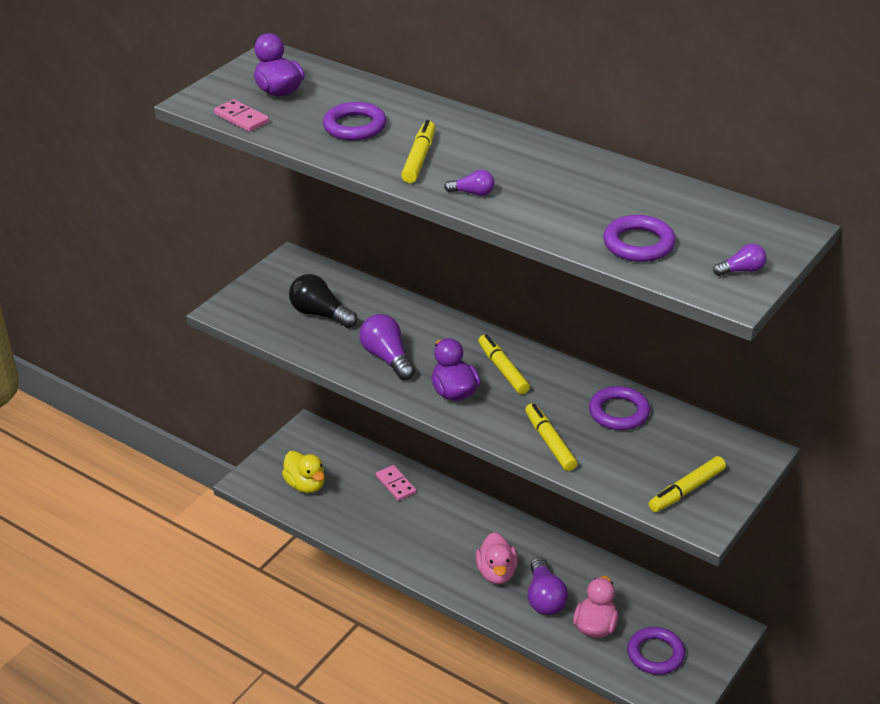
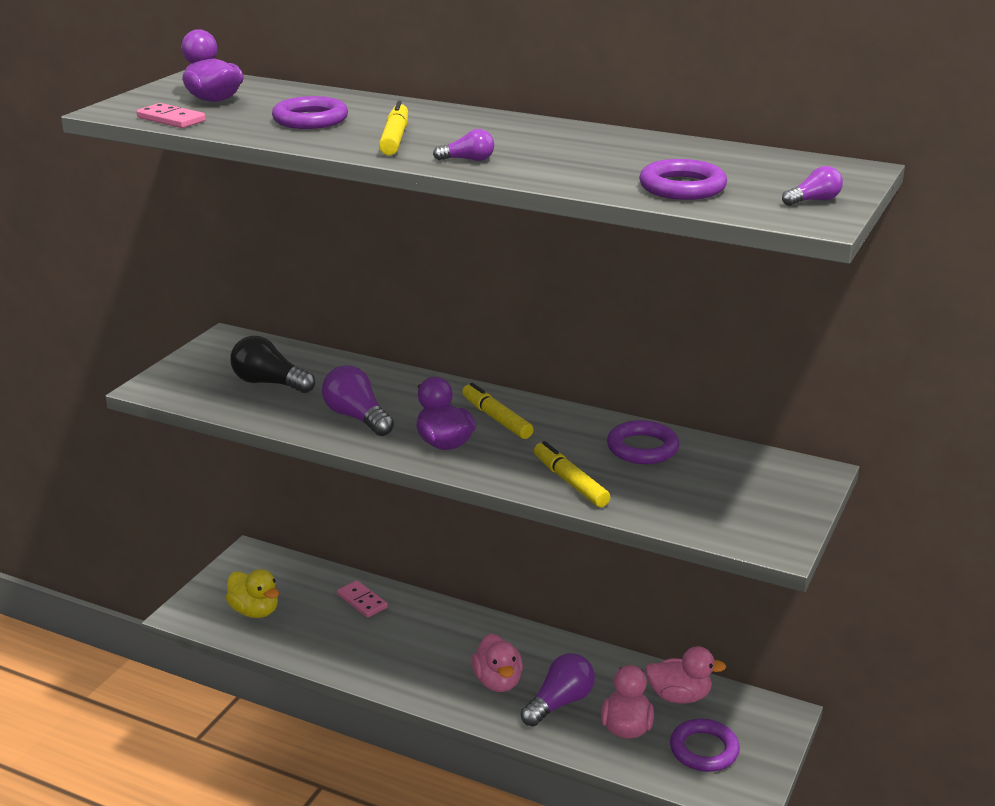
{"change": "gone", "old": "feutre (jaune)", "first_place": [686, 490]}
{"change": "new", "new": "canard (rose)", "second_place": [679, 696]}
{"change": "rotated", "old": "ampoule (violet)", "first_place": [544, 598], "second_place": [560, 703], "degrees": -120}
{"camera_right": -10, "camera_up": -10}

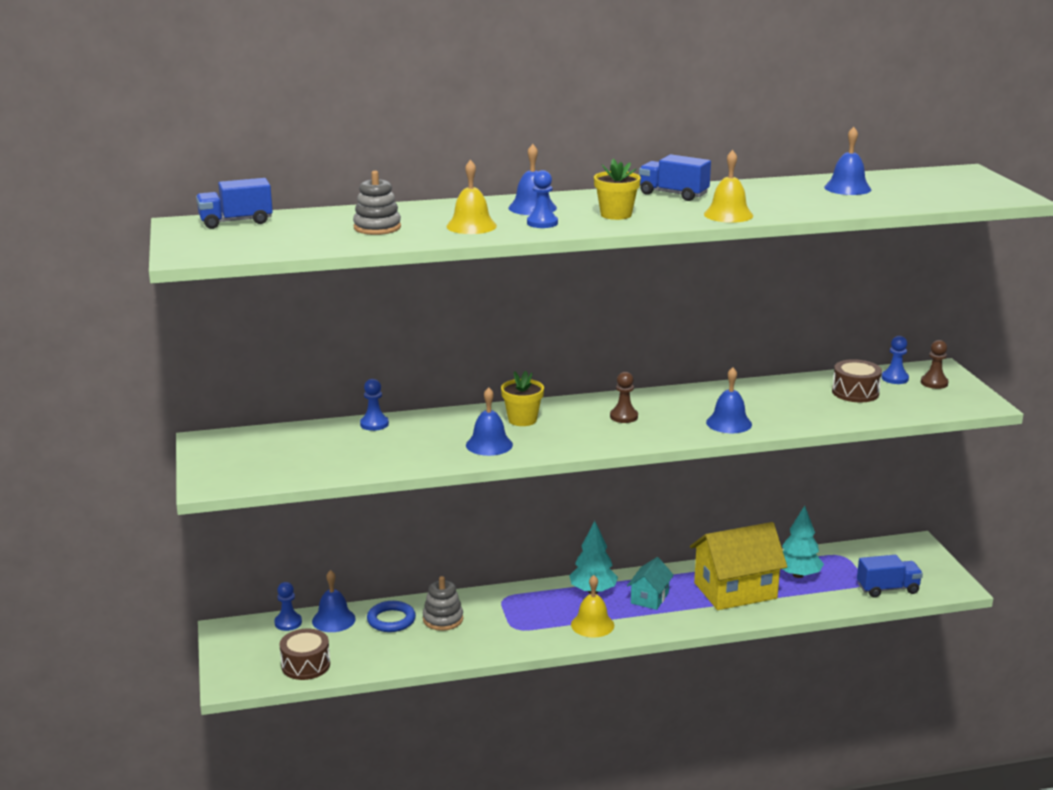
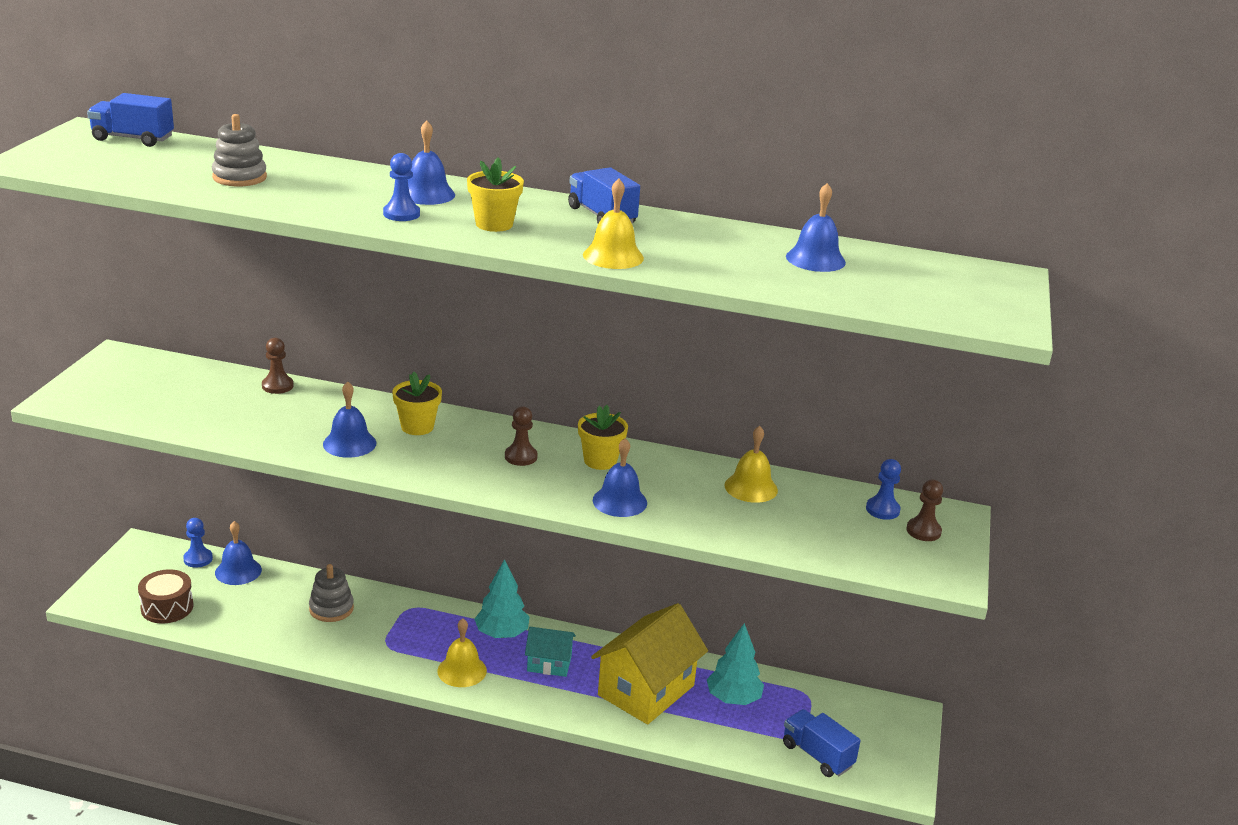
{"change": "gone", "old": "anneau (bleu)", "first_place": [391, 620]}
{"change": "gone", "old": "tambour (marron)", "first_place": [855, 392]}
{"change": "new", "new": "pot de fleurs (jaune)", "second_place": [600, 461]}
{"change": "shifted", "old": "cloche (jaune)", "first_place": [471, 226], "second_place": [751, 487]}
{"change": "repainted", "old": "pion (bleu)", "new": "pion (marron)", "first_place": [374, 424], "second_place": [277, 386]}
{"change": "rotated", "old": "maison (turquoise)", "first_place": [649, 598], "second_place": [549, 664], "degrees": 45}
{"change": "rotated", "old": "maison (jaune)", "first_place": [735, 590], "second_place": [646, 690], "degrees": -60}
{"change": "rotated", "old": "camion (bleu)", "first_place": [887, 589], "second_place": [817, 755], "degrees": -150}
{"camera_right": 25, "camera_up": 5}

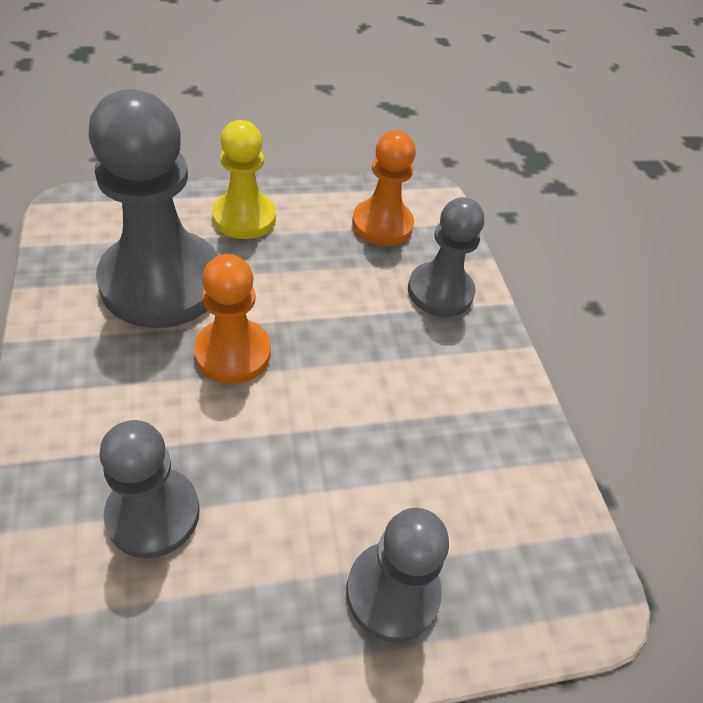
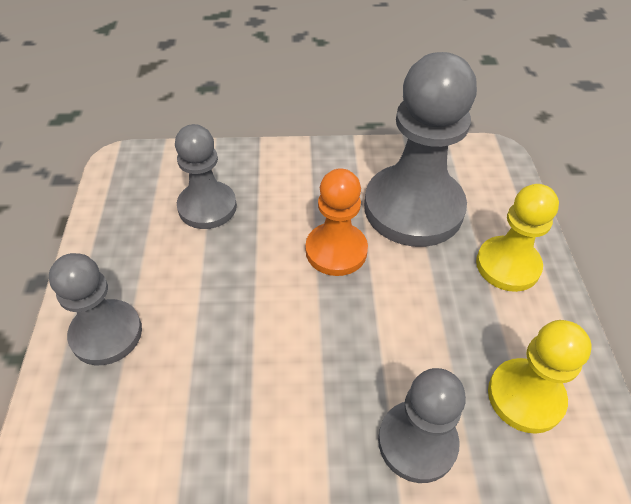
{"change": "repainted", "old": "pion (orange)", "new": "pion (jaune)", "first_place": [382, 225], "second_place": [525, 397]}
{"camera_right": 105, "camera_up": 0}

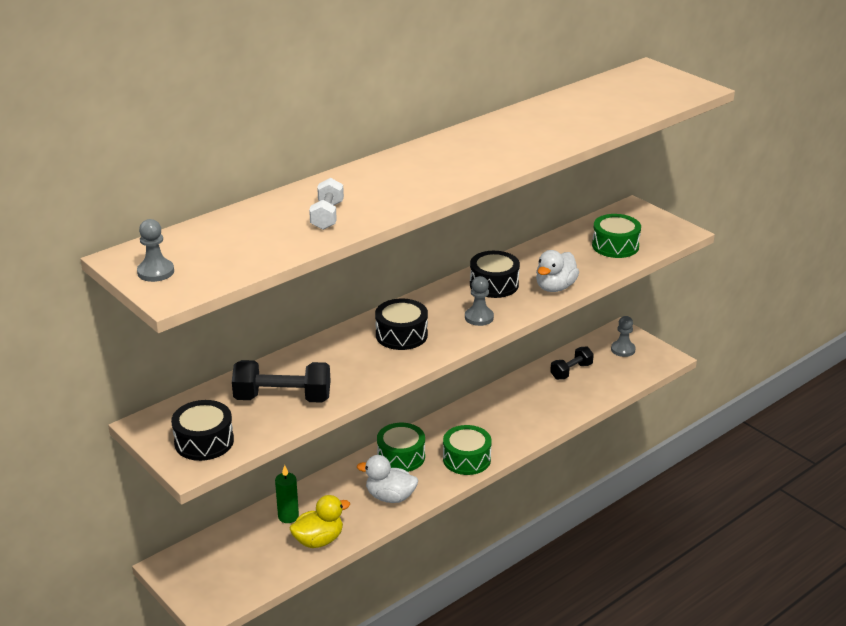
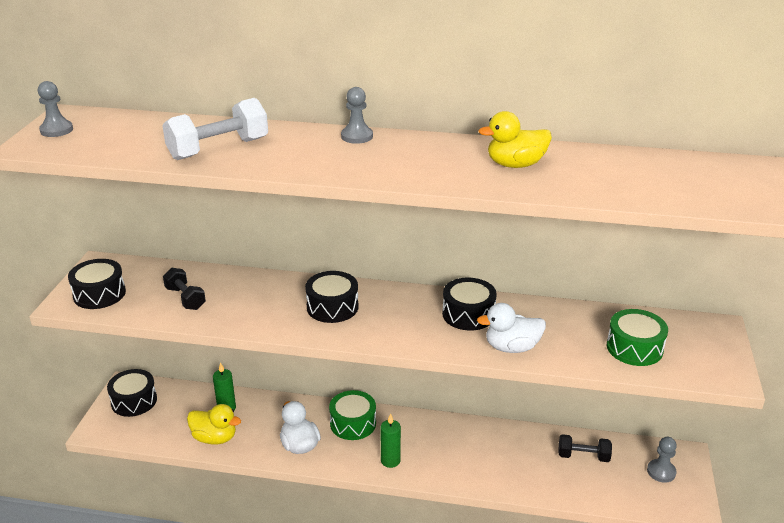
{"change": "new", "new": "tambour (noir)", "second_place": [134, 401]}
{"change": "new", "new": "canard (jaune)", "second_place": [515, 165]}
{"change": "shifted", "old": "pion (gris)", "first_place": [479, 317], "second_place": [357, 136]}
{"change": "swapped", "old": "tambour (vert)", "new": "bougie (vert)", "first_place": [466, 459], "second_place": [390, 460]}
{"change": "scaled", "old": "haltère (noir)", "first_place": [282, 398], "second_place": [185, 298], "factor": 0.63}
{"change": "scaled", "old": "haltère (blanc)", "first_place": [327, 216], "second_place": [218, 149], "factor": 1.59}
{"camera_right": 50, "camera_up": 0}

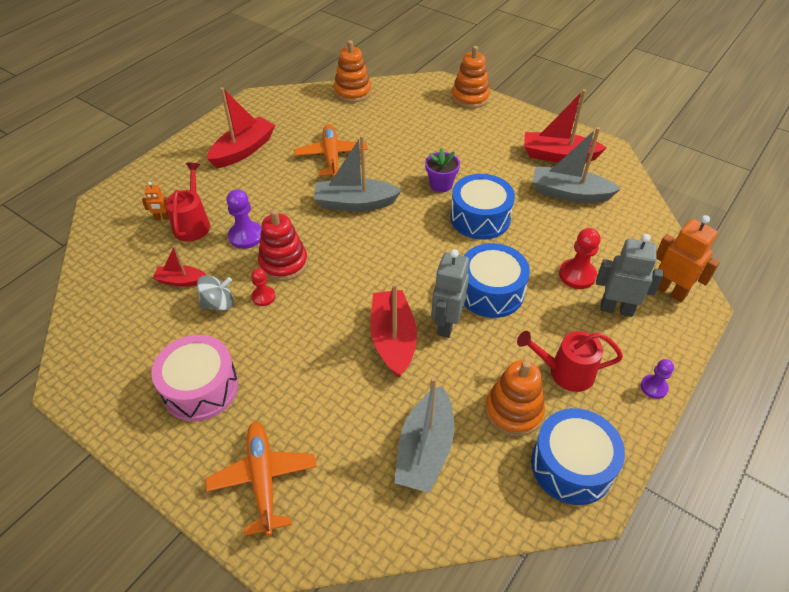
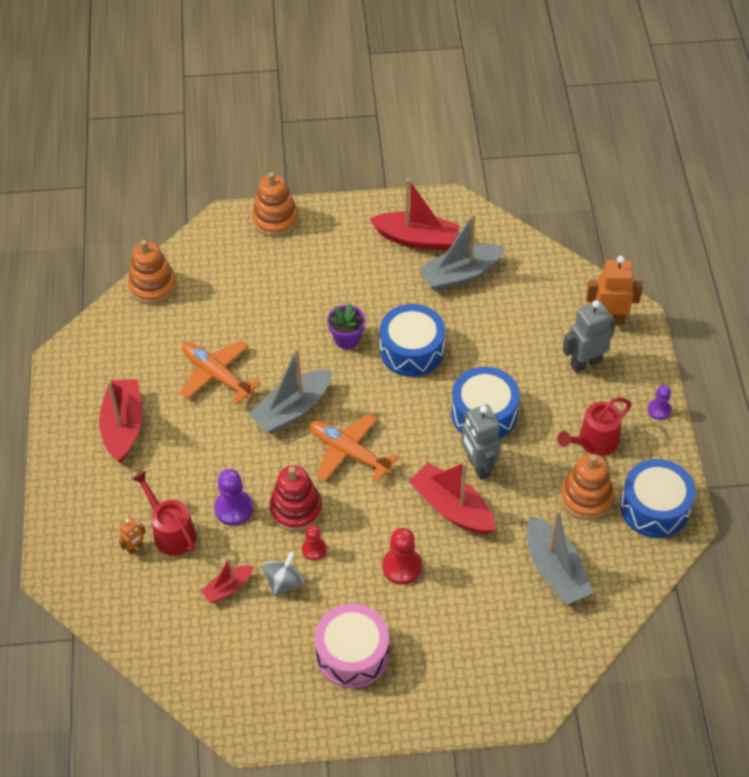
{"change": "shifted", "old": "avion (orange)", "first_place": [263, 480], "second_place": [349, 452]}
{"change": "shifted", "old": "pion (rouge)", "first_place": [577, 275], "second_place": [402, 567]}
{"change": "rotated", "old": "bateau (rouge)", "first_place": [558, 156], "second_place": [416, 239], "degrees": -135}
{"camera_right": -40, "camera_up": 5}

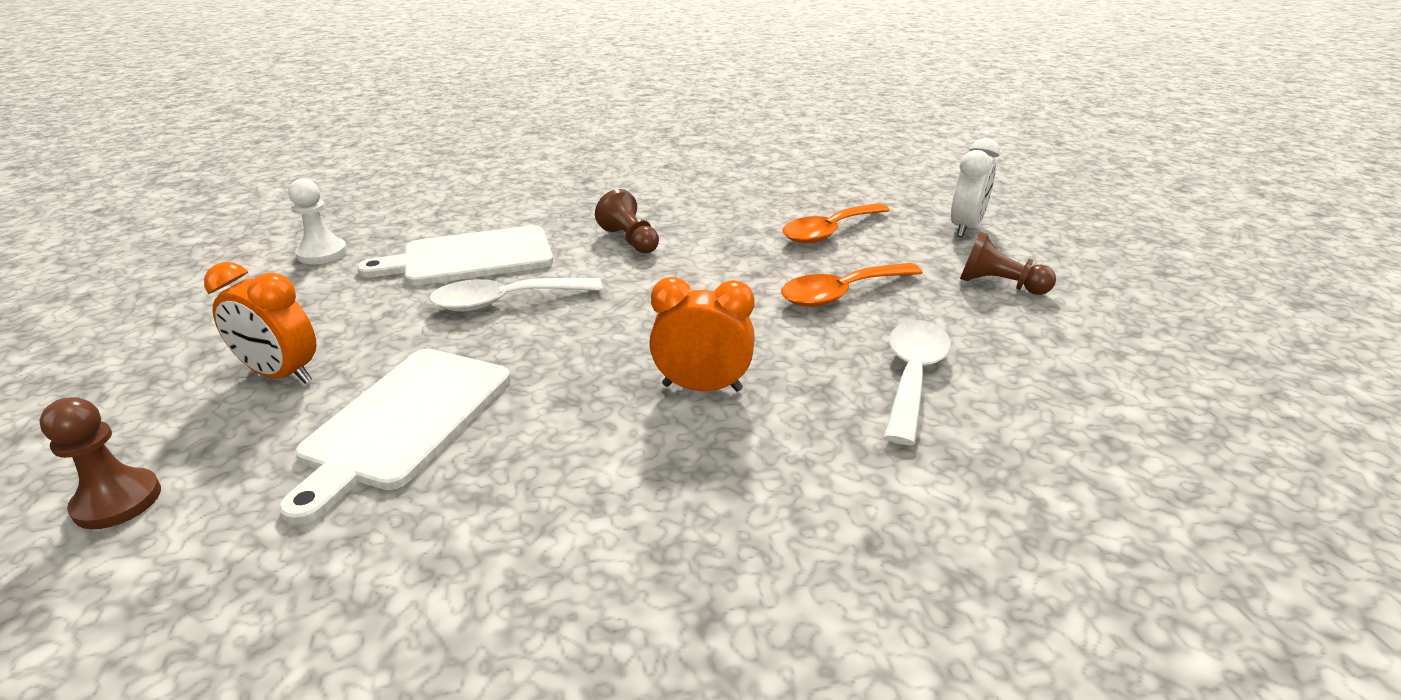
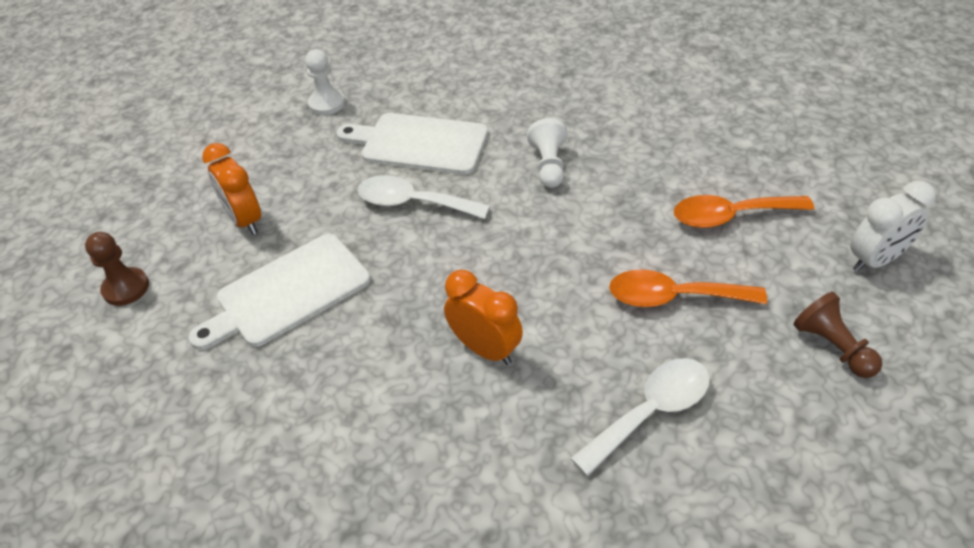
{"change": "repainted", "old": "pion (marron)", "new": "pion (blanc)", "first_place": [630, 240], "second_place": [548, 165]}
{"camera_right": 35, "camera_up": 15}

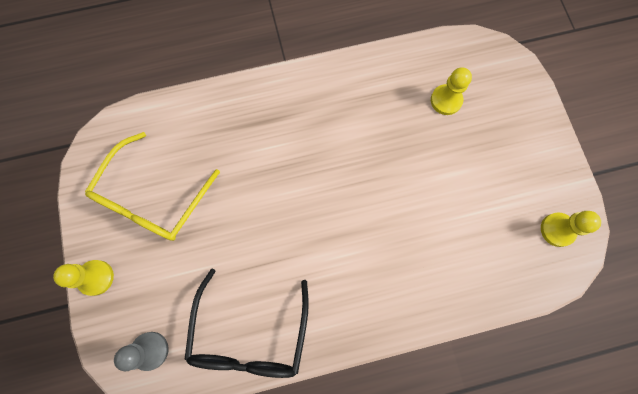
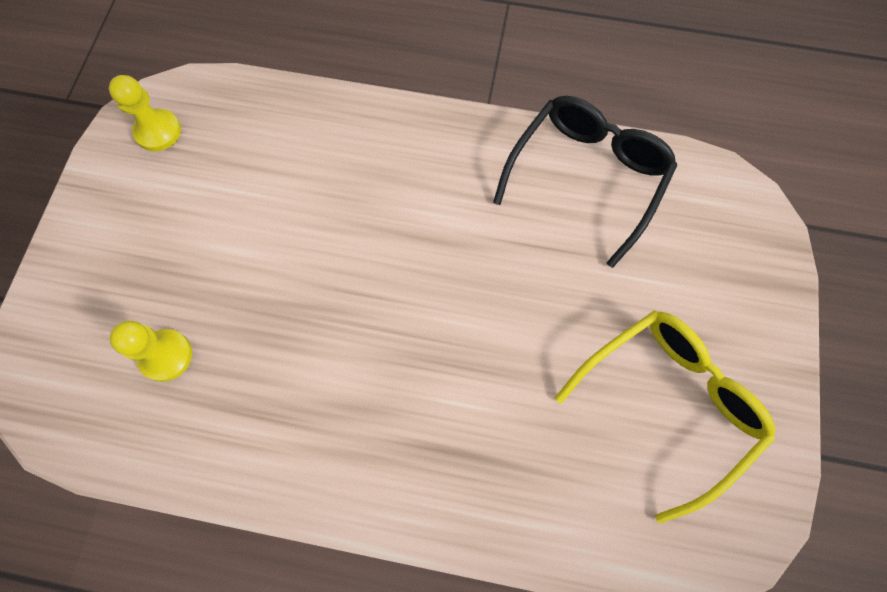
{"change": "gone", "old": "pion (jaune)", "first_place": [96, 277]}
{"change": "gone", "old": "pion (gris)", "first_place": [150, 350]}
{"camera_right": -155, "camera_up": -5}

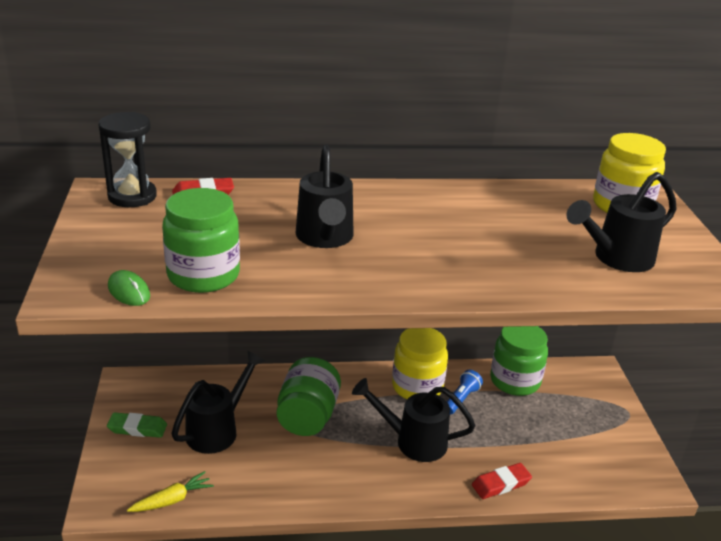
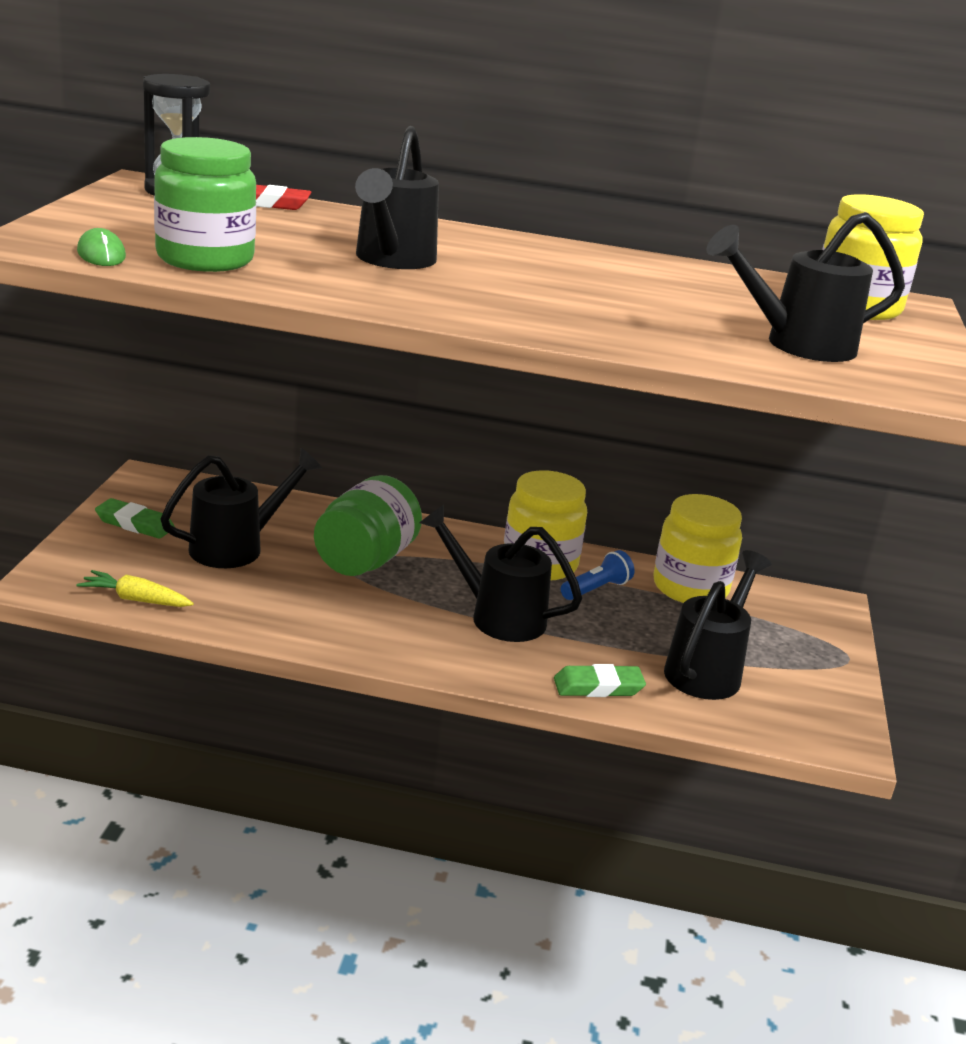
{"change": "new", "new": "arrosoir (noir)", "second_place": [707, 670]}
{"change": "repainted", "old": "gomme (rouge)", "new": "gomme (vert)", "first_place": [501, 484], "second_place": [598, 687]}
{"change": "repainted", "old": "bocal (vert)", "new": "bocal (jaune)", "first_place": [515, 381], "second_place": [690, 588]}
{"change": "rotated", "old": "carotte (jaune)", "first_place": [172, 500], "second_place": [135, 599], "degrees": -150}
{"camera_right": 15, "camera_up": -5}

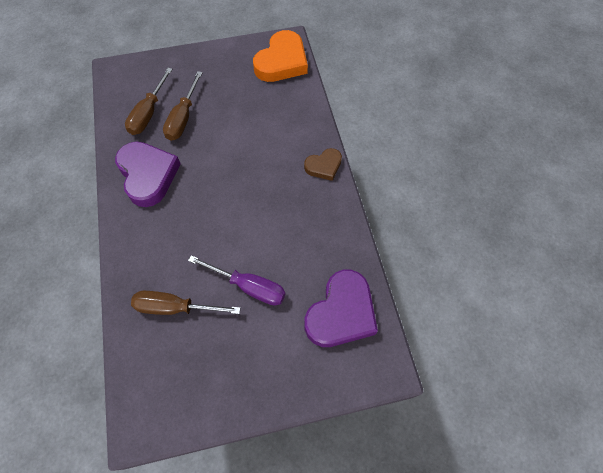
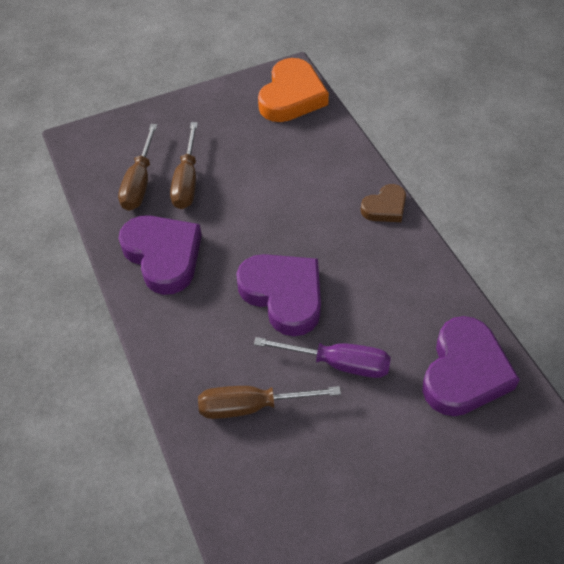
{"change": "new", "new": "cœur (violet)", "second_place": [283, 295]}
{"camera_right": -10, "camera_up": -10}

